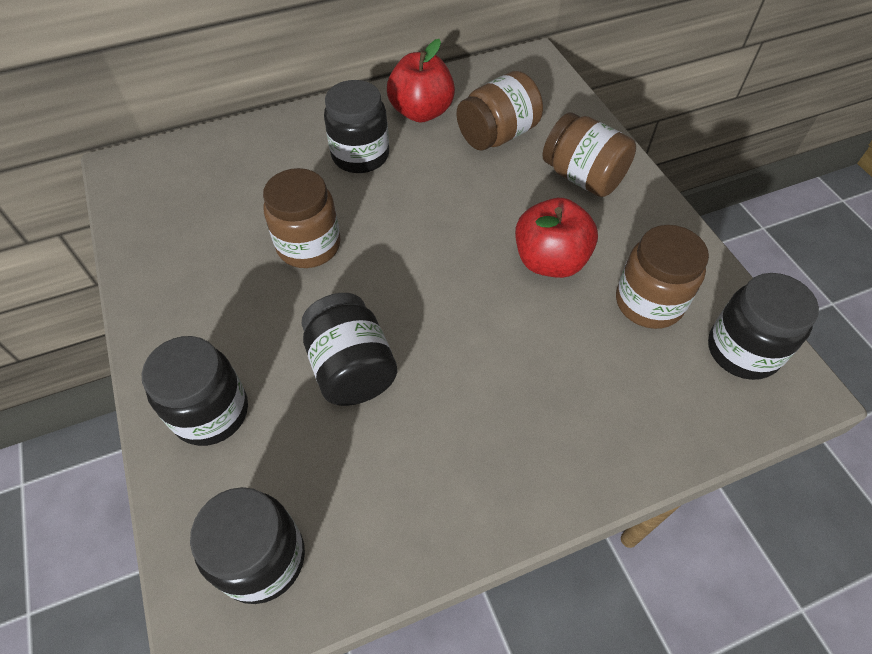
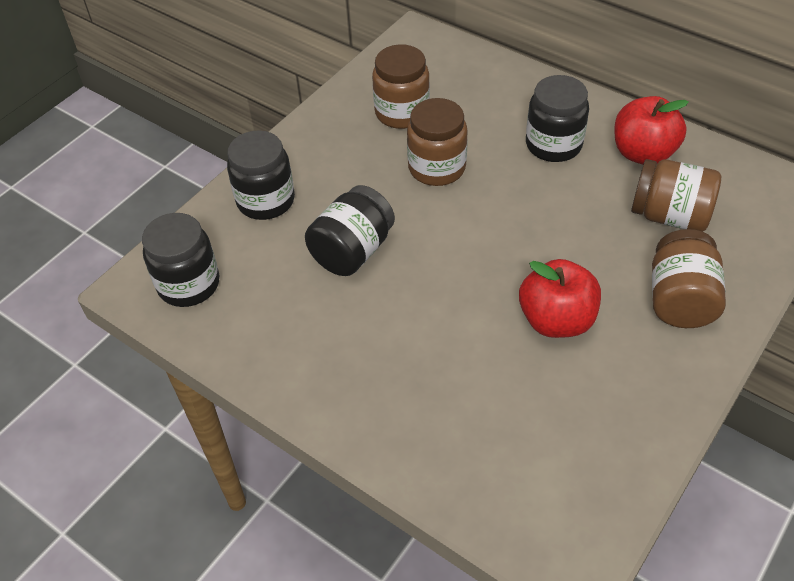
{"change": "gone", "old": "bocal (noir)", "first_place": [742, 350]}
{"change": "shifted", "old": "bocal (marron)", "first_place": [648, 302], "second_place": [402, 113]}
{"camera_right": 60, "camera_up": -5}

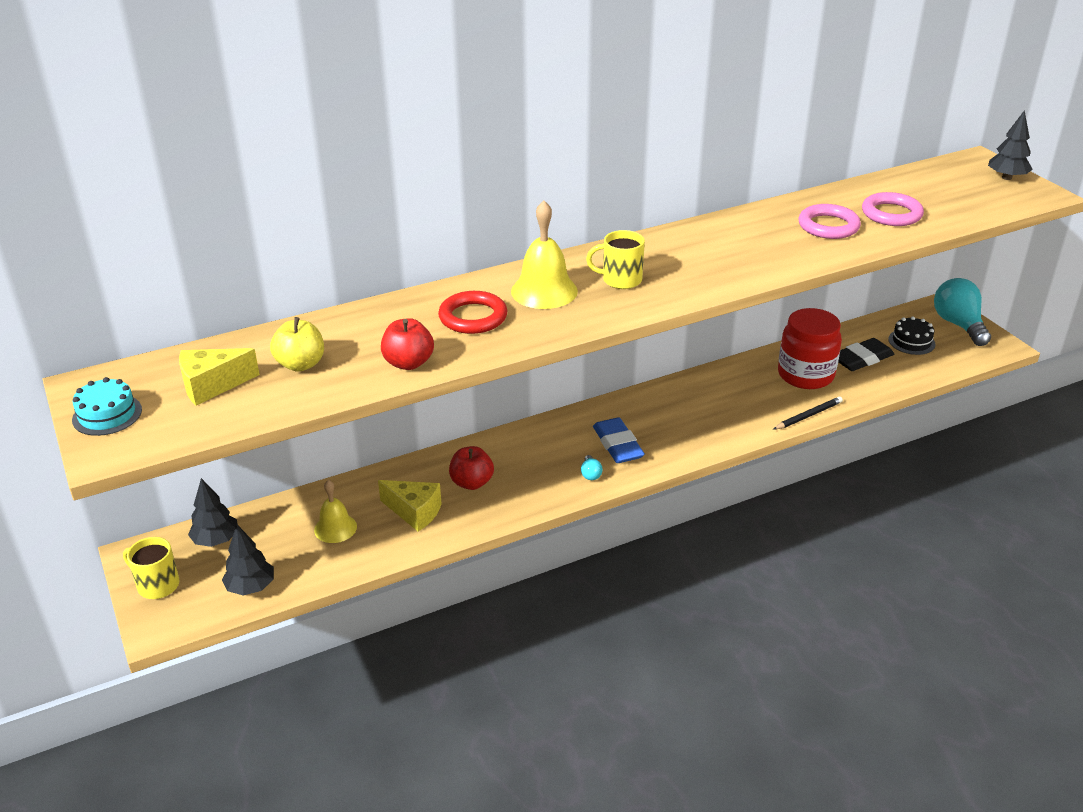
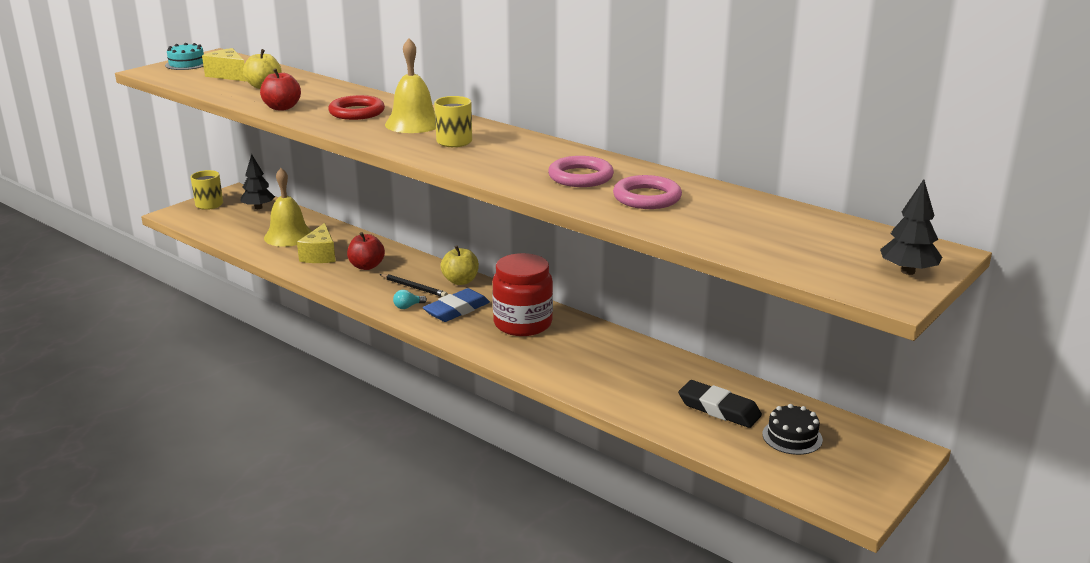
{"change": "gone", "old": "arbre (noir)", "first_place": [251, 587]}
{"change": "gone", "old": "ampoule (turquoise)", "first_place": [958, 325]}
{"change": "new", "new": "pomme (jaune)", "second_place": [460, 281]}
{"change": "shifted", "old": "crayon (noir)", "first_place": [808, 416], "second_place": [414, 287]}
{"change": "shifted", "old": "bocal (rouge)", "first_place": [805, 375], "second_place": [523, 324]}
{"change": "shifted", "old": "anneau (rose)", "first_place": [891, 214], "second_place": [580, 177]}
{"change": "scaled", "old": "cloche (jaune)", "first_place": [335, 528], "second_place": [288, 236], "factor": 1.53}
{"camera_right": 65, "camera_up": -10}

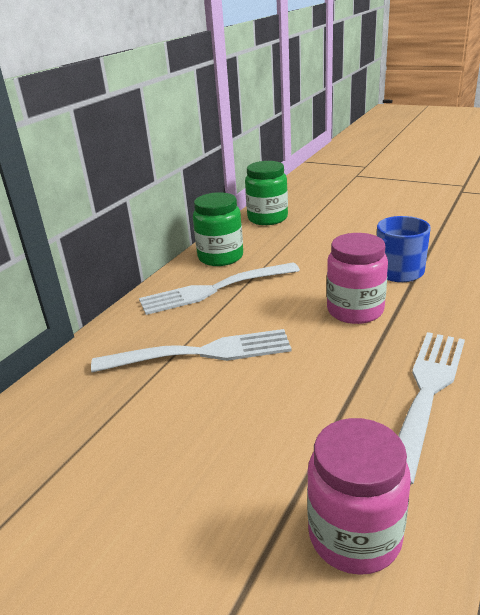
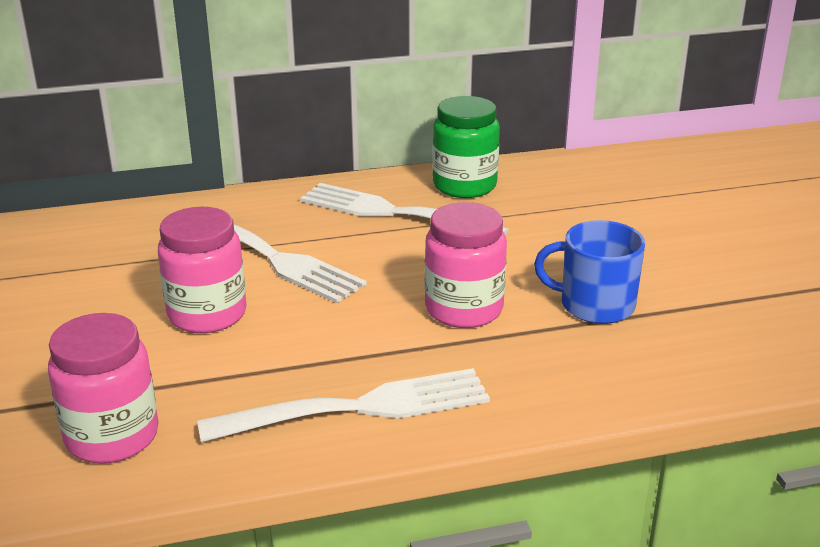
{"change": "gone", "old": "bocal (vert)", "first_place": [267, 218]}
{"change": "new", "new": "bocal (rose)", "second_place": [207, 314]}
{"camera_right": 45, "camera_up": 0}

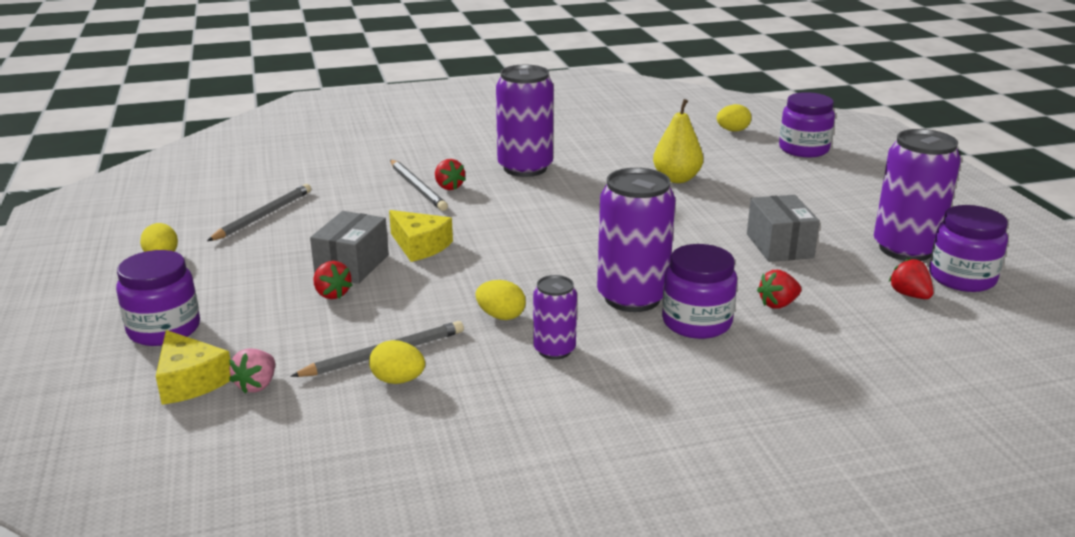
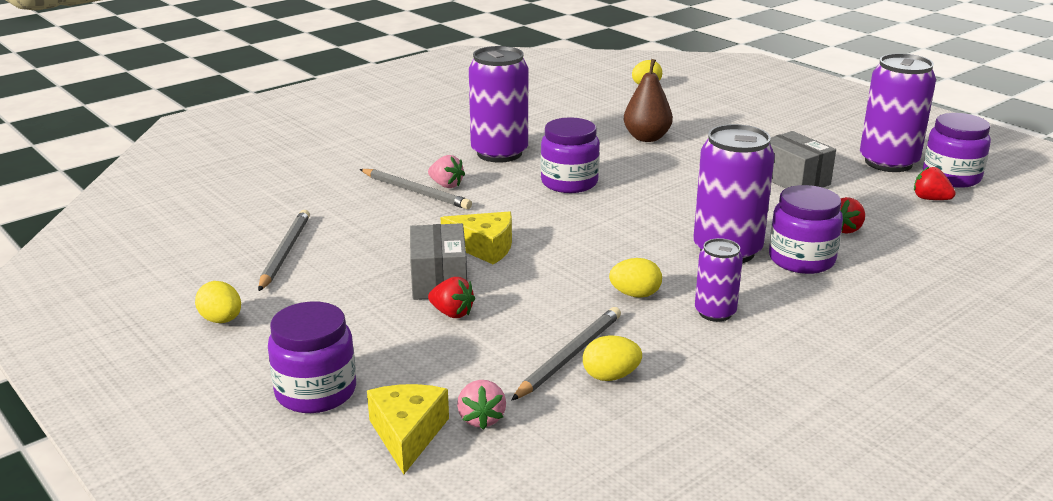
{"change": "shifted", "old": "bocal (violet)", "first_place": [803, 149], "second_place": [569, 182]}
{"change": "repainted", "old": "fraise (rouge)", "new": "fraise (rose)", "first_place": [448, 187], "second_place": [446, 185]}
{"change": "repainted", "old": "poire (jaune)", "new": "poire (marron)", "first_place": [676, 179], "second_place": [646, 138]}
{"change": "rotated", "old": "fromage (jaune)", "first_place": [190, 381], "second_place": [407, 434], "degrees": -120}
{"camera_right": -25, "camera_up": 0}

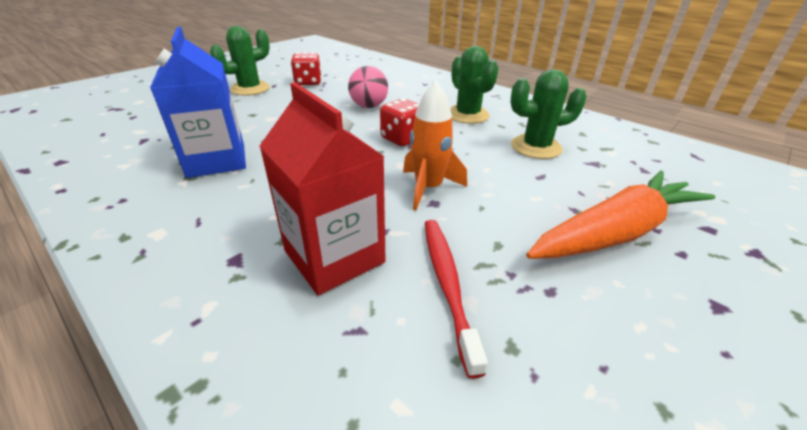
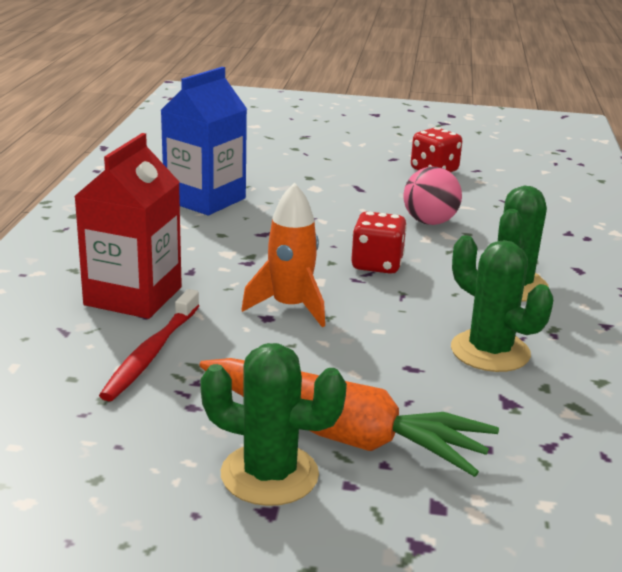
{"change": "shifted", "old": "cactus (vert)", "first_place": [250, 89], "second_place": [269, 474]}
{"change": "rotated", "old": "brosse à dents (rouge)", "first_place": [447, 283], "second_place": [151, 353], "degrees": 150}
{"camera_right": 55, "camera_up": -10}

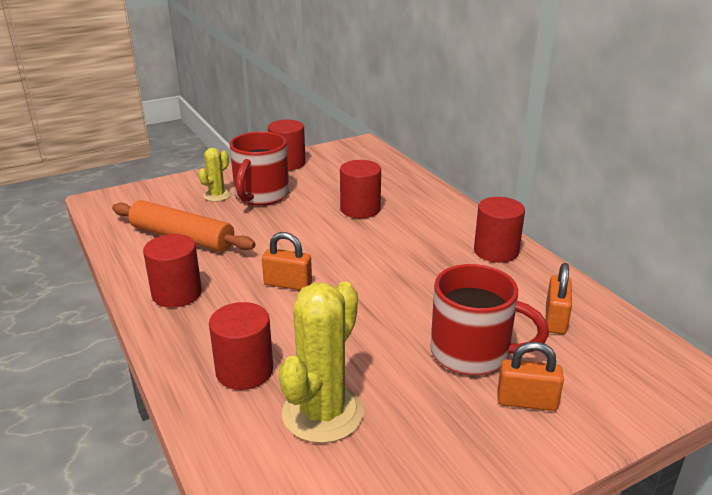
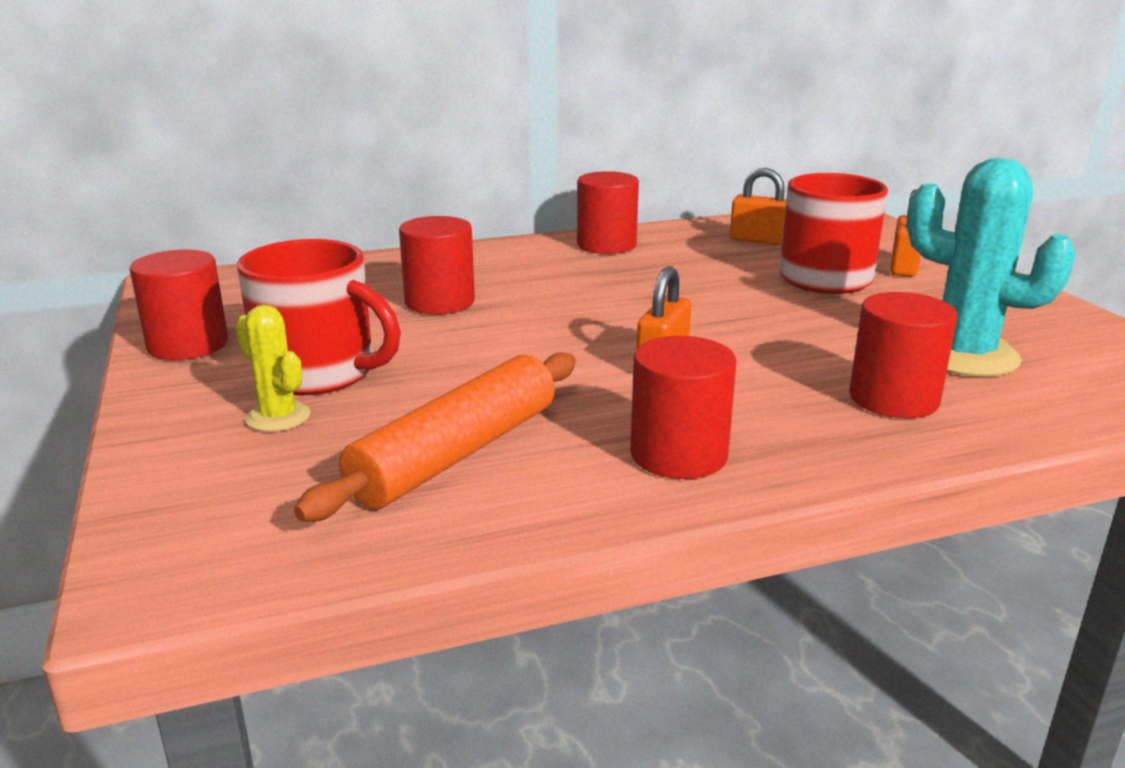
{"change": "repainted", "old": "cactus (jaune)", "new": "cactus (turquoise)", "first_place": [323, 413], "second_place": [963, 355]}
{"camera_right": -80, "camera_up": -5}

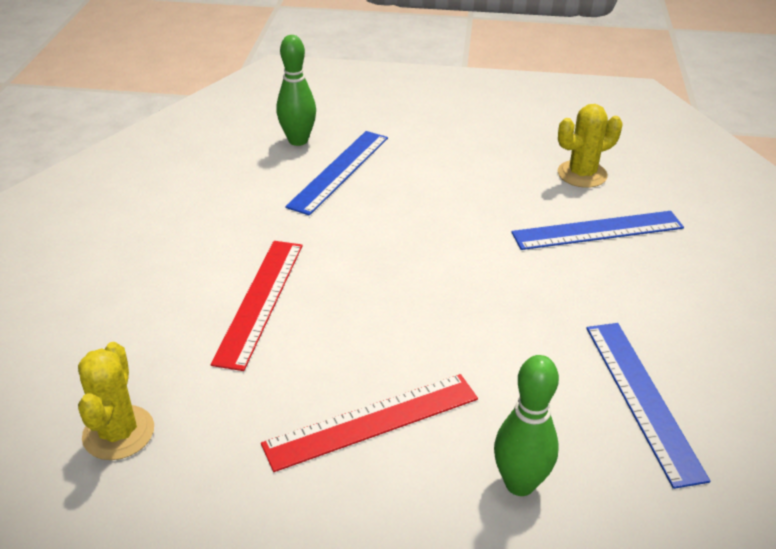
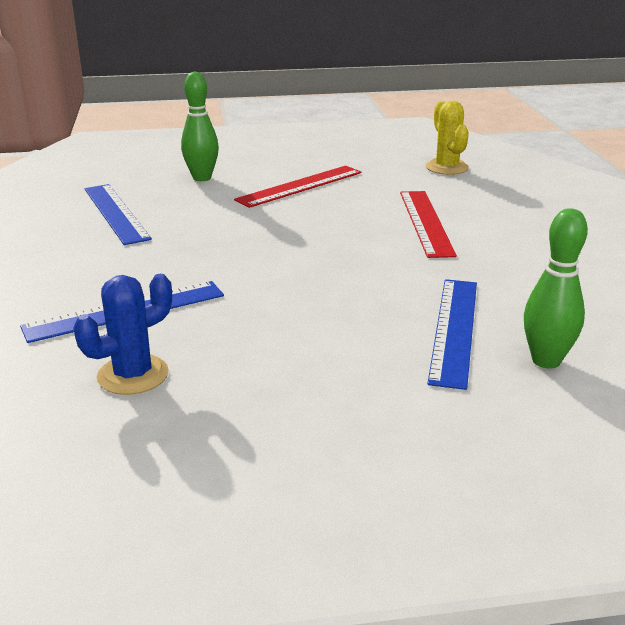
{"change": "repainted", "old": "cactus (jaune)", "new": "cactus (bleu)", "first_place": [582, 174], "second_place": [133, 375]}
{"camera_right": 165, "camera_up": -10}

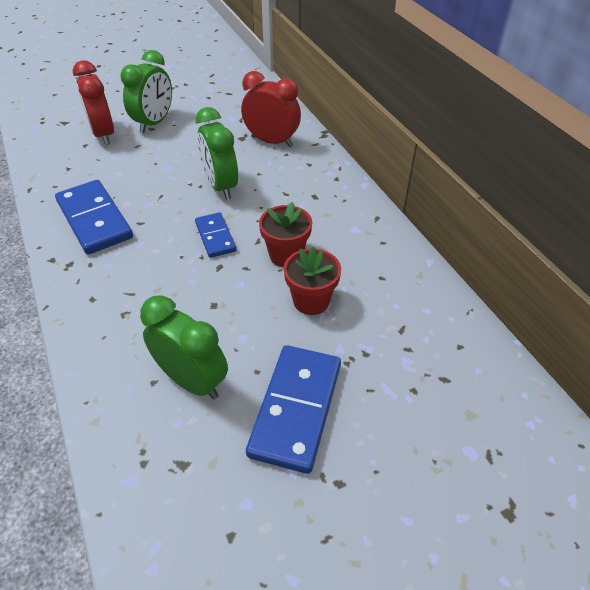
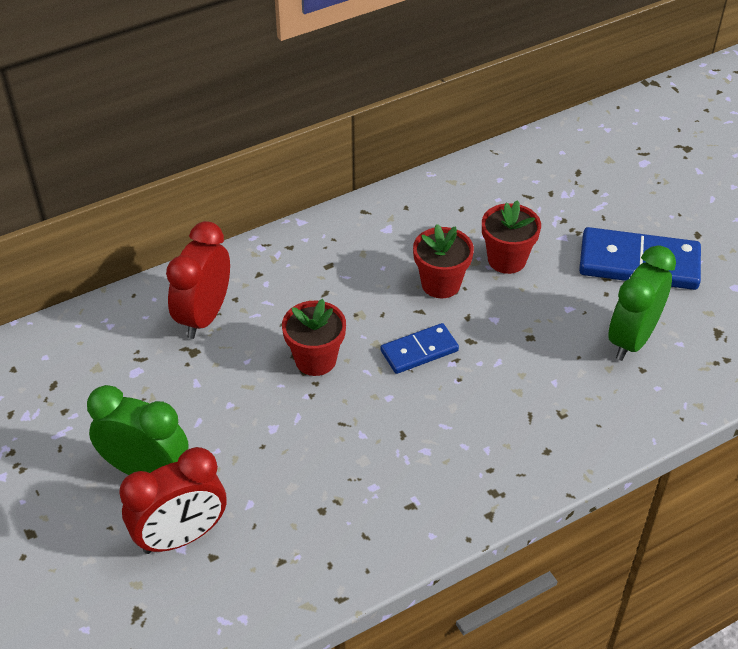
{"change": "gone", "old": "domino (bleu)", "first_place": [94, 219]}
{"change": "swapped", "old": "réveil (vert)", "new": "pot de fleurs (rouge)", "first_place": [220, 186], "second_place": [315, 360]}
{"camera_right": -95, "camera_up": 0}

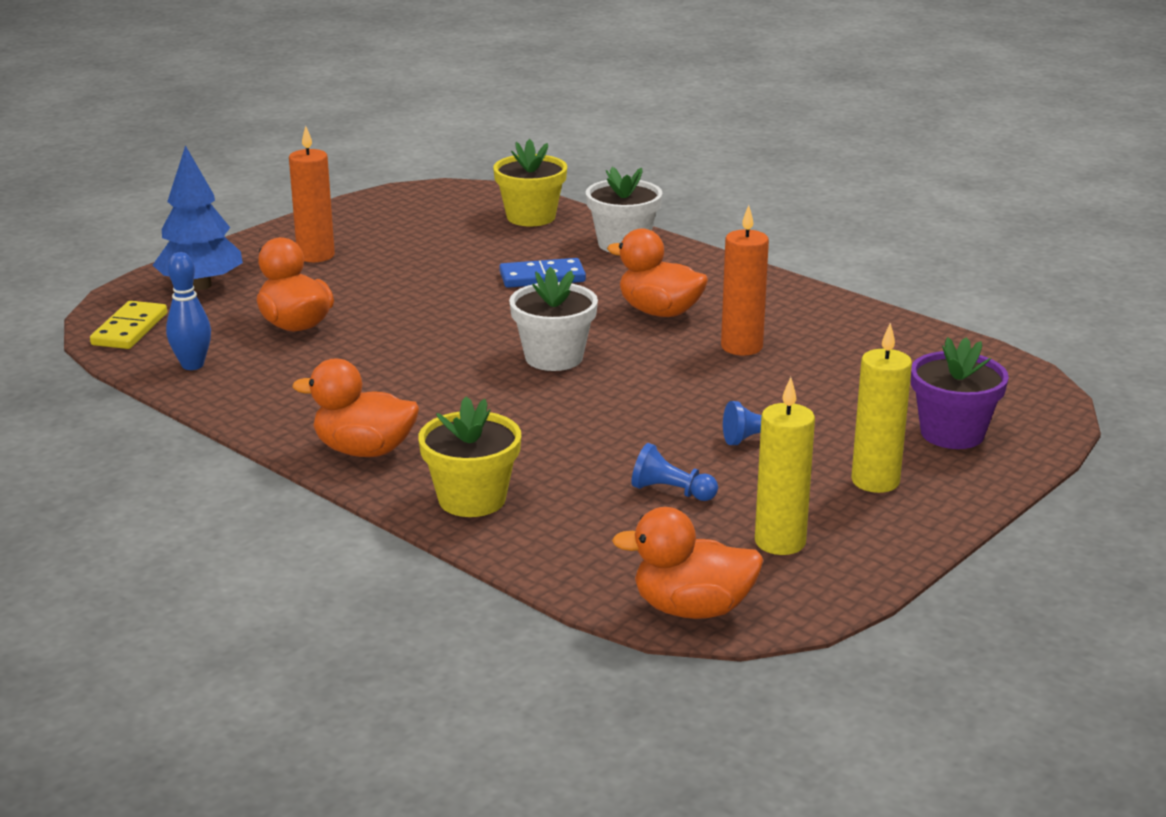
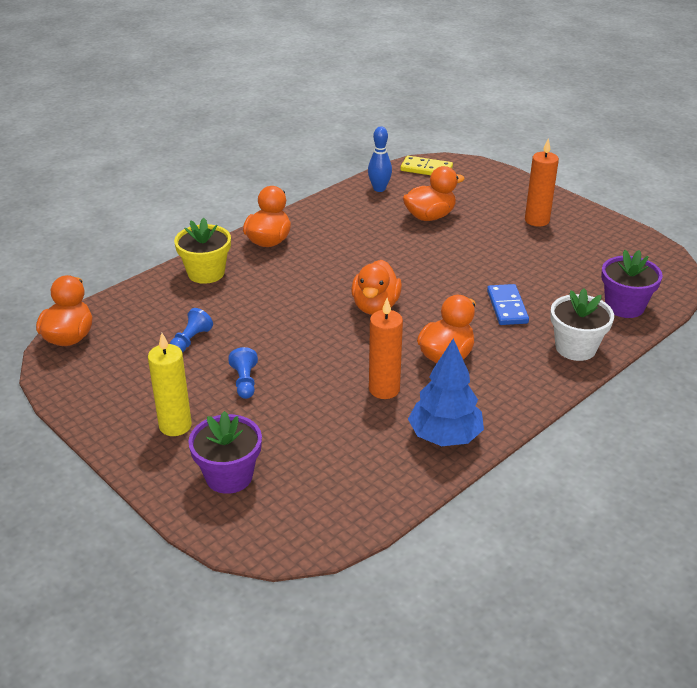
{"change": "gone", "old": "bougie (jaune)", "first_place": [780, 542]}
{"change": "shifted", "old": "arbre (bleu)", "first_place": [201, 285], "second_place": [445, 436]}
{"change": "swapped", "old": "pot de fleurs (blanc)", "new": "canard (orange)", "first_place": [554, 357], "second_place": [375, 306]}
{"change": "repainted", "old": "pot de fleurs (jaune)", "new": "pot de fleurs (violet)", "first_place": [531, 217], "second_place": [624, 306]}
{"camera_right": 95, "camera_up": 10}

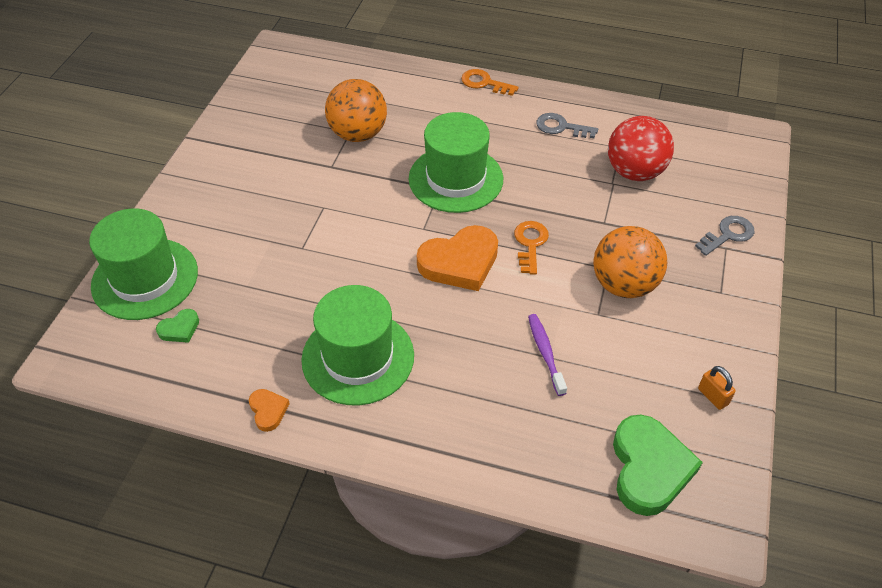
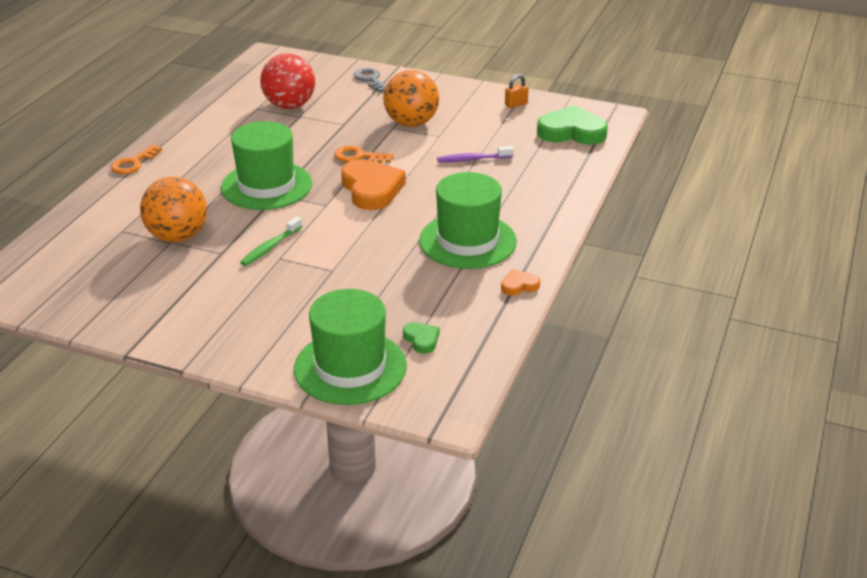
{"change": "gone", "old": "clé (gris)", "first_place": [561, 127]}
{"change": "new", "new": "brosse à dents (vert)", "second_place": [270, 247]}
{"camera_right": -85, "camera_up": -15}

